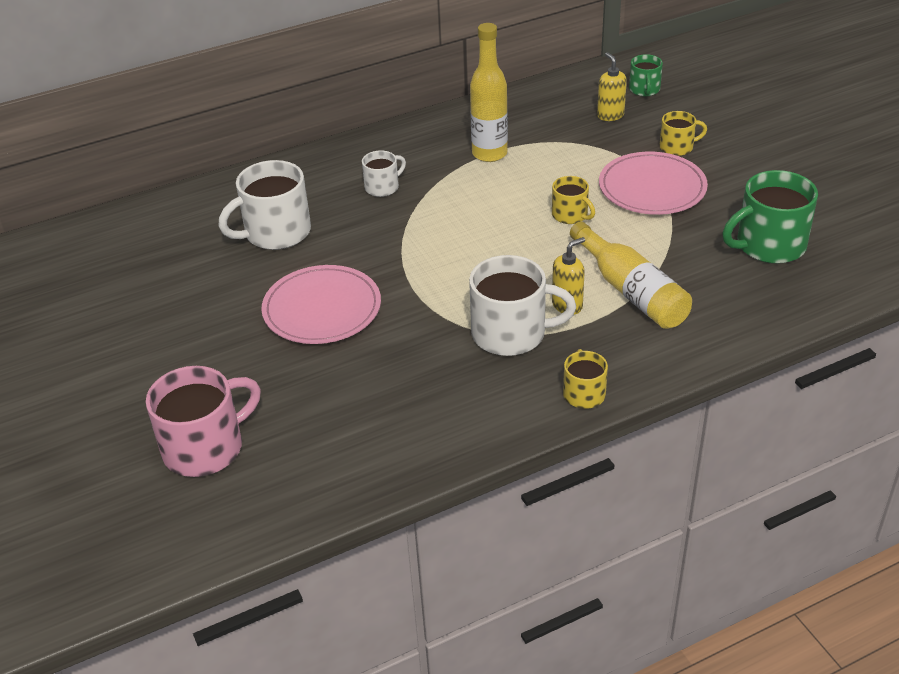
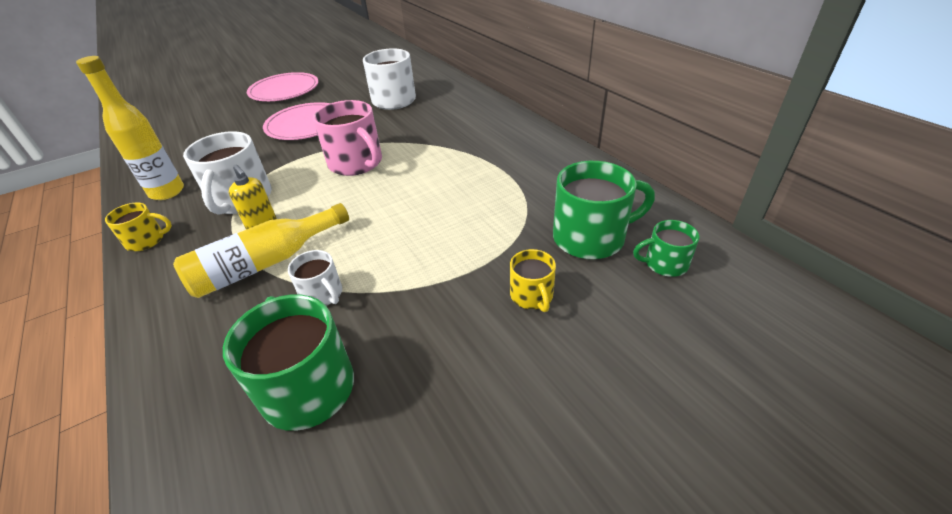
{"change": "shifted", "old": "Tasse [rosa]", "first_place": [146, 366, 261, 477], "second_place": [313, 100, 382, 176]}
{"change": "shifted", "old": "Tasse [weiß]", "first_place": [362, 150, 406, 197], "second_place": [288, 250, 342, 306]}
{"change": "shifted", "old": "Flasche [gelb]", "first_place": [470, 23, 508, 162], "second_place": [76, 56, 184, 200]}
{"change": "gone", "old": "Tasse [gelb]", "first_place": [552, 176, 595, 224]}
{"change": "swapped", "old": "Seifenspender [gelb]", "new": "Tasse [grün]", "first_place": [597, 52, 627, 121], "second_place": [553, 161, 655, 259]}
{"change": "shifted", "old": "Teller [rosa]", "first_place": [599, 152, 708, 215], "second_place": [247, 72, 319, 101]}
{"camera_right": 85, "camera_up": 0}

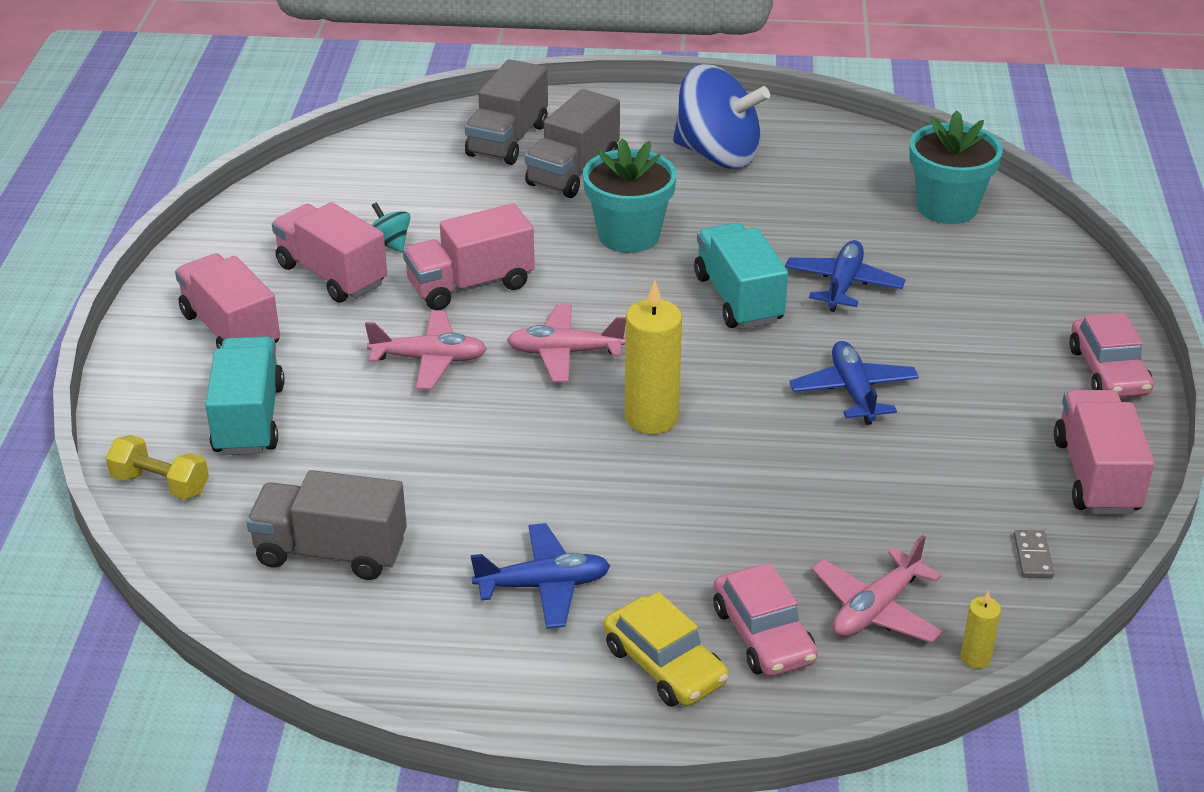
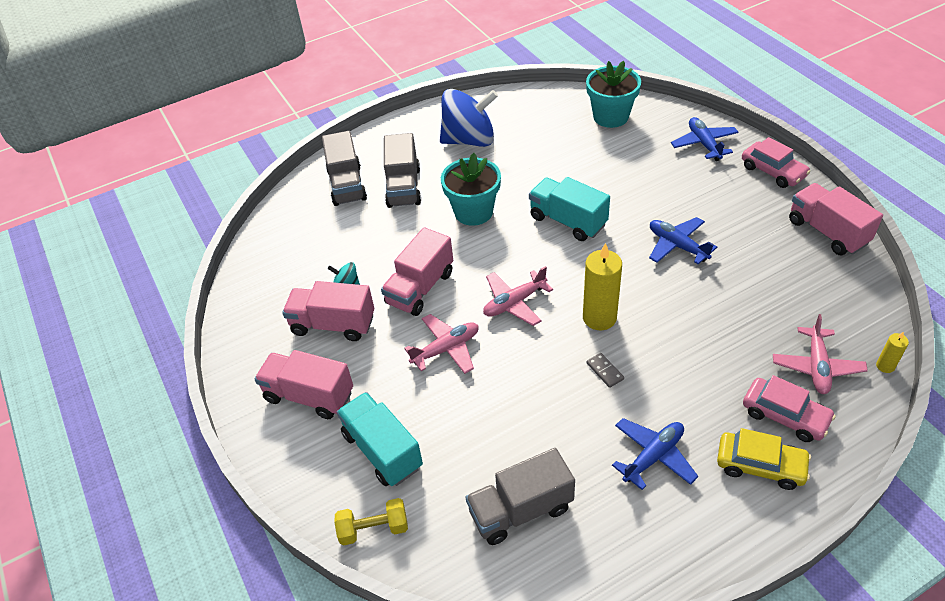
{"change": "shifted", "old": "Flugzeug [blau]", "first_place": [785, 240, 905, 312], "second_place": [671, 117, 739, 161]}
{"change": "shifted", "old": "Dominostein [grau]", "first_place": [1014, 530, 1054, 578], "second_place": [586, 353, 624, 388]}
{"camera_right": -30, "camera_up": 10}

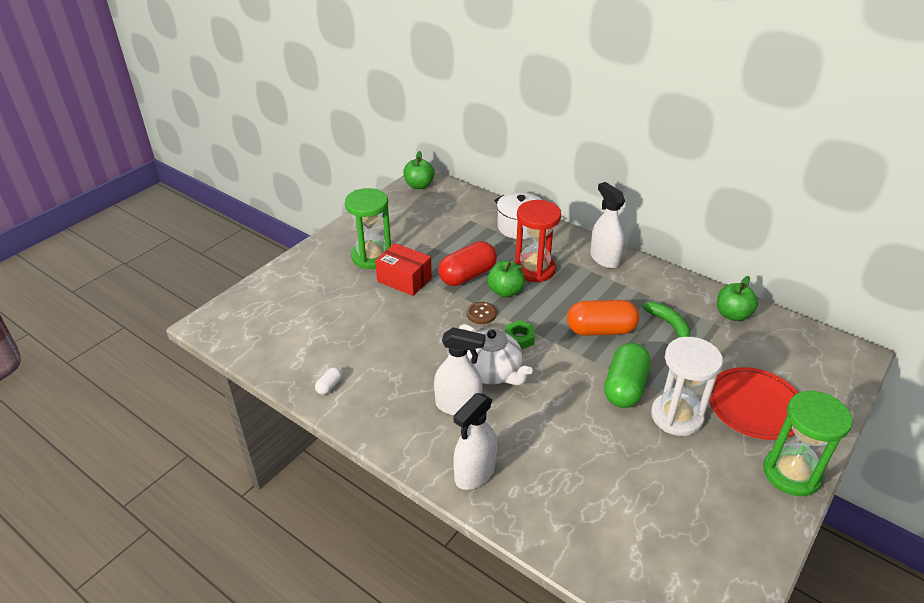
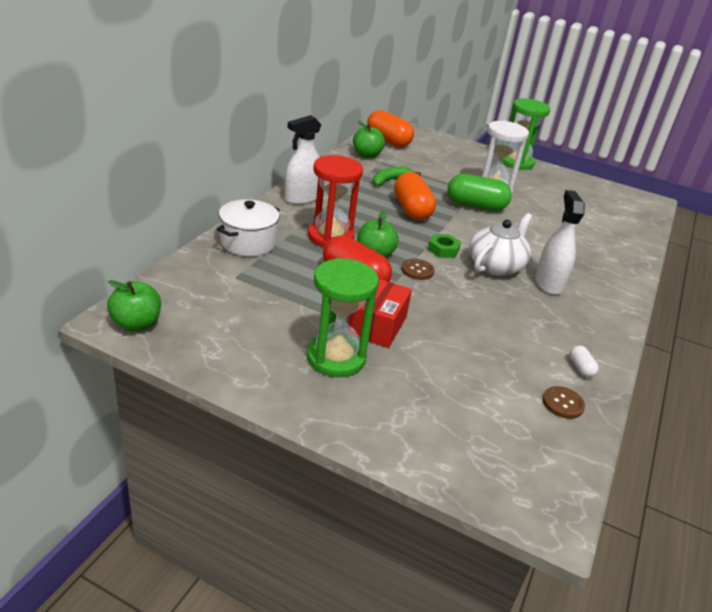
{"change": "rotated", "old": "Kapsel [weiß]", "first_place": [315, 367, 342, 395], "second_place": [570, 345, 599, 377], "degrees": 60}
{"change": "gone", "old": "Sprühflasche [weiß]", "first_place": [453, 393, 497, 490]}
{"change": "gone", "old": "Teller [rot]", "first_place": [709, 367, 799, 440]}
{"change": "new", "new": "Kapsel [orange]", "second_place": [367, 110, 414, 147]}
{"change": "new", "new": "Knopf [braun]", "second_place": [542, 386, 585, 419]}
{"camera_right": -105, "camera_up": -5}

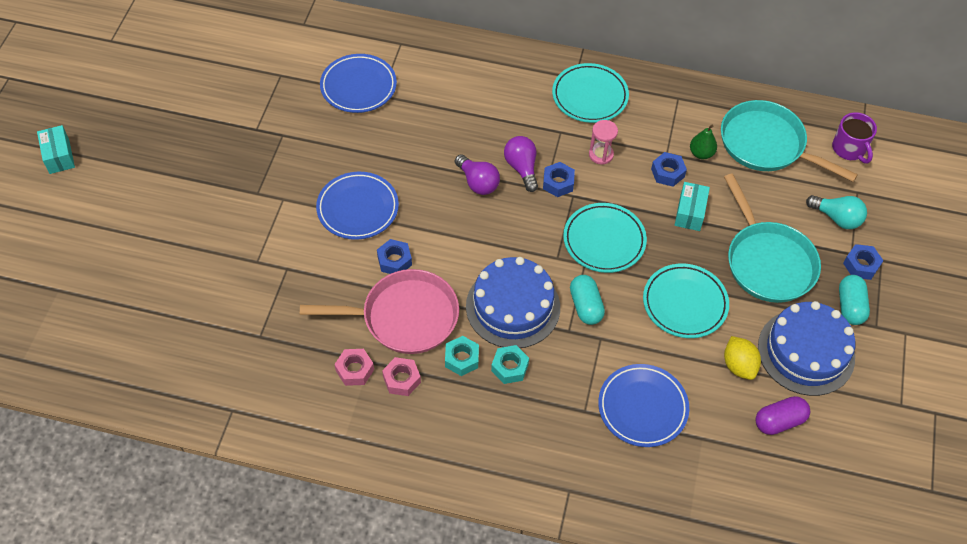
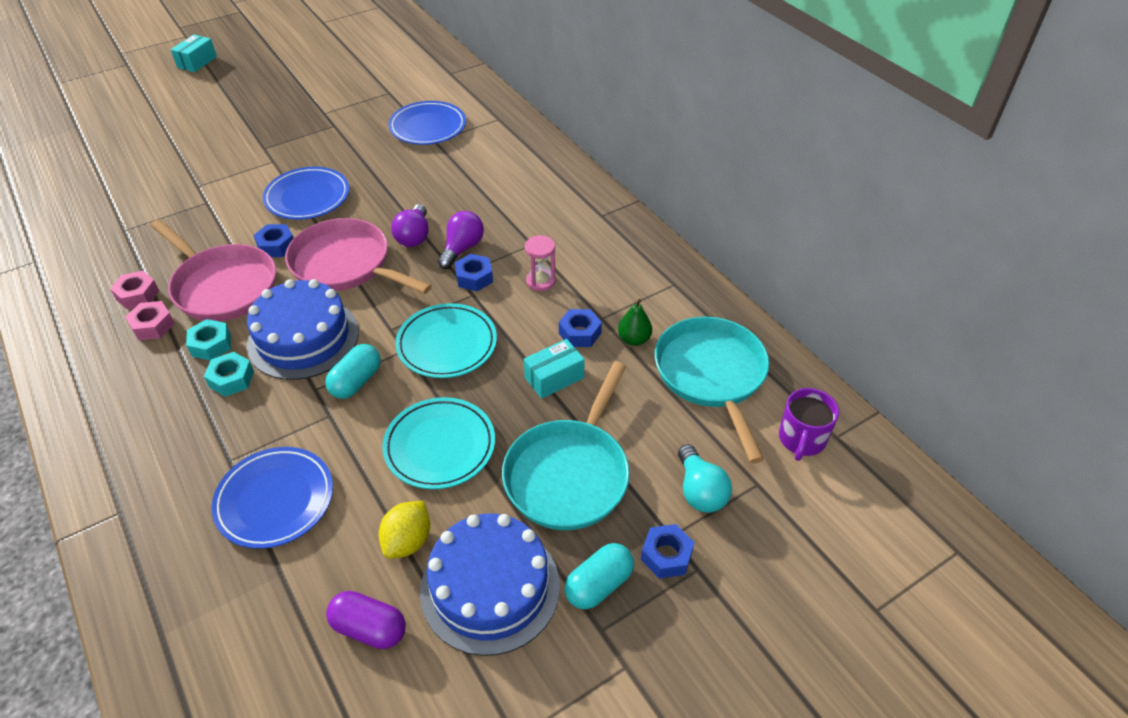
{"change": "gone", "old": "Teller [türkis]", "first_place": [552, 63, 629, 123]}
{"change": "new", "new": "Pfanne [rosa]", "second_place": [285, 218, 432, 294]}
{"camera_right": 45, "camera_up": -10}

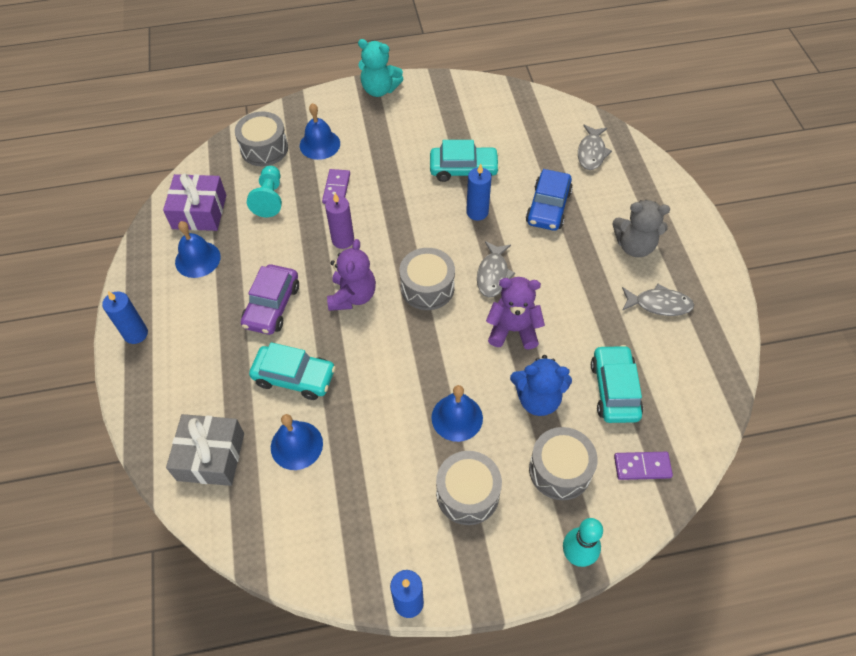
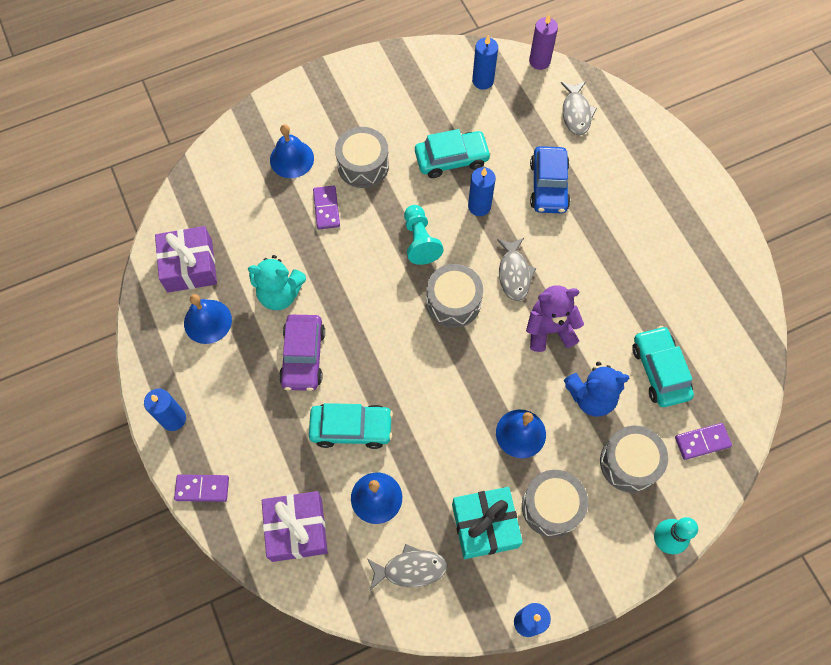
{"change": "repainted", "old": "Geschenk [grau]", "new": "Geschenk [lila]", "first_place": [166, 414, 244, 486], "second_place": [262, 491, 328, 562]}
{"change": "shifted", "old": "Trommel [grau]", "first_place": [235, 112, 288, 166], "second_place": [335, 127, 389, 188]}
{"change": "shifted", "old": "Bauer [türkis]", "first_place": [247, 166, 282, 217], "second_place": [404, 205, 444, 265]}
{"change": "shifted", "old": "Kerze [lila]", "first_place": [325, 193, 354, 249], "second_place": [529, 15, 558, 70]}
{"change": "gone", "old": "Teddybär [lila]", "first_place": [327, 239, 376, 311]}
{"change": "shifted", "old": "Teddybär [türkis]", "first_place": [358, 39, 403, 97], "second_place": [248, 255, 306, 310]}
{"change": "gone", "old": "Teddybär [grau]", "first_place": [612, 200, 670, 257]}
{"change": "shifted", "old": "Fisch [grau]", "first_place": [622, 283, 694, 316], "second_place": [367, 544, 448, 590]}
{"change": "new", "new": "Dominostein [lila]", "second_place": [174, 475, 229, 502]}
{"change": "new", "new": "Geschenk [türkis]", "second_place": [452, 487, 523, 559]}
{"change": "new", "new": "Kerze [blau]", "second_place": [472, 35, 498, 90]}
{"camera_right": -15, "camera_up": 10}

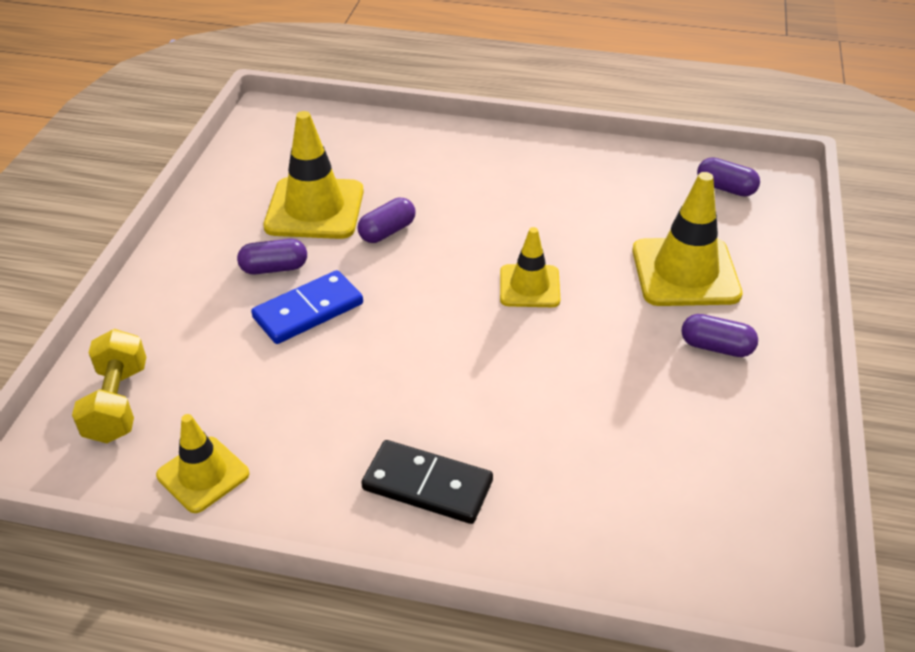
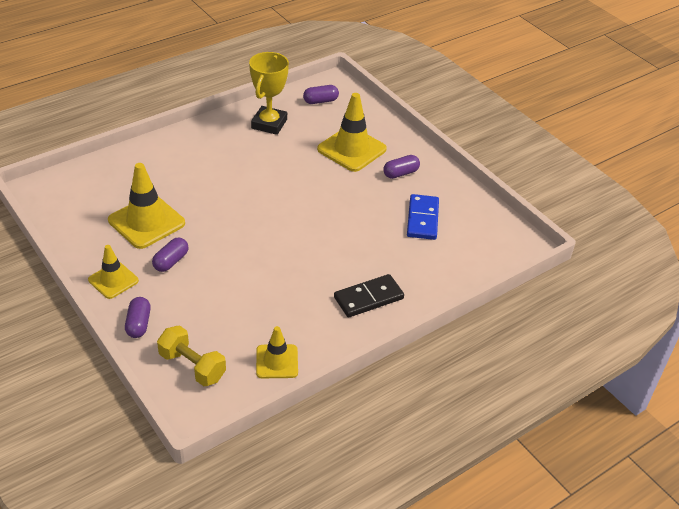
{"change": "shifted", "old": "Dominostein [blau]", "first_place": [251, 270, 363, 344], "second_place": [407, 194, 439, 240]}
{"change": "shifted", "old": "Kapsel [lila]", "first_place": [358, 197, 416, 243], "second_place": [125, 297, 151, 338]}
{"change": "shifted", "old": "Leitkegel [gelb]", "first_place": [500, 227, 560, 307], "second_place": [88, 245, 139, 299]}
{"change": "new", "new": "Pokal [gelb]", "second_place": [249, 52, 289, 135]}
{"camera_right": -50, "camera_up": 0}

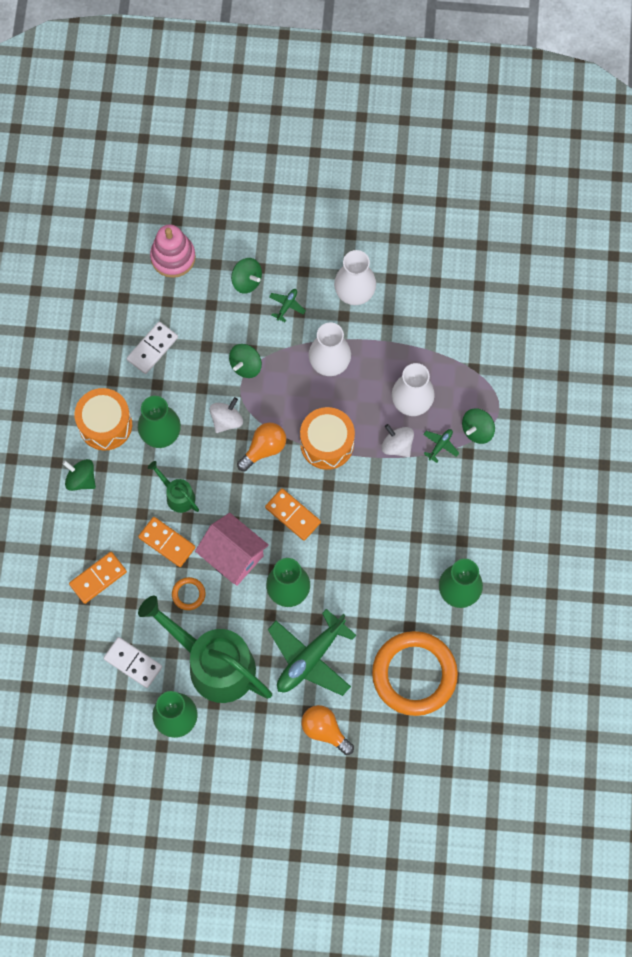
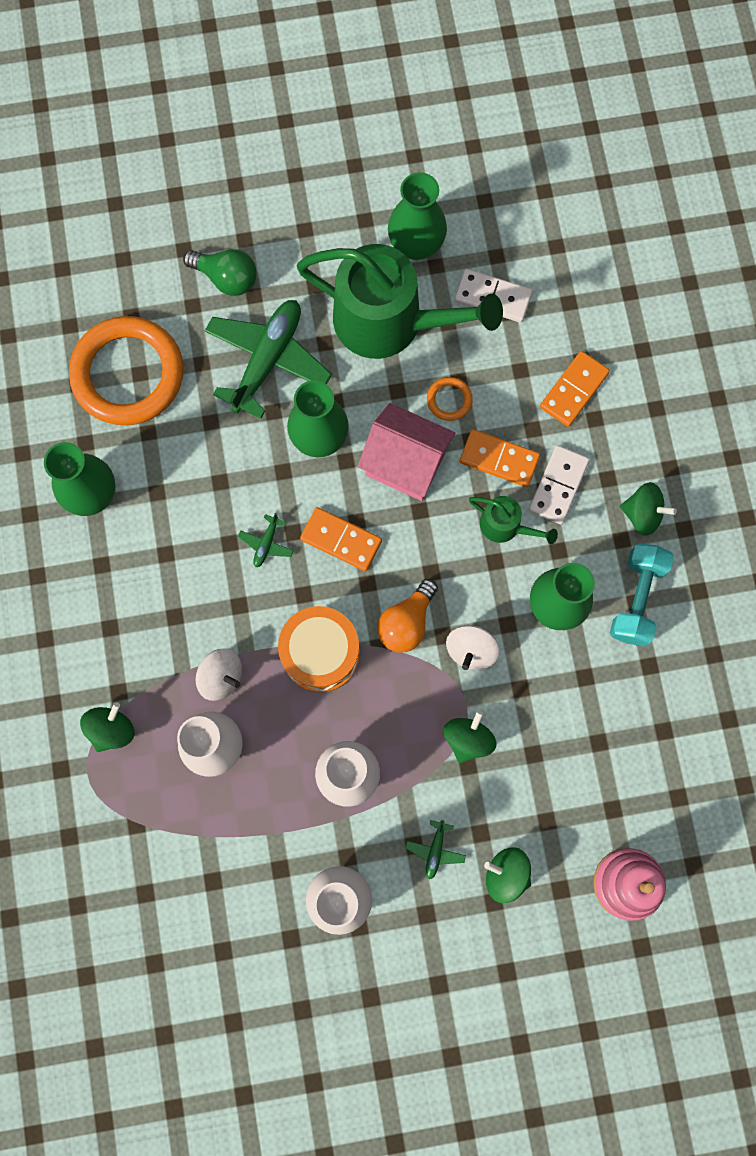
{"change": "swapped", "old": "Trommel [orange]", "new": "Hantel [türkis]", "first_place": [75, 388, 132, 451], "second_place": [610, 543, 674, 647]}
{"change": "shifted", "old": "Dominostein [weiß]", "first_place": [127, 321, 178, 374], "second_place": [529, 445, 590, 524]}
{"change": "repainted", "old": "Glühbirne [orange]", "new": "Glühbirne [grün]", "first_place": [301, 705, 354, 755], "second_place": [183, 249, 257, 296]}
{"change": "shifted", "old": "Flugzeug [grün]", "first_place": [423, 429, 459, 463], "second_place": [238, 513, 294, 567]}
{"camera_right": 165, "camera_up": 5}

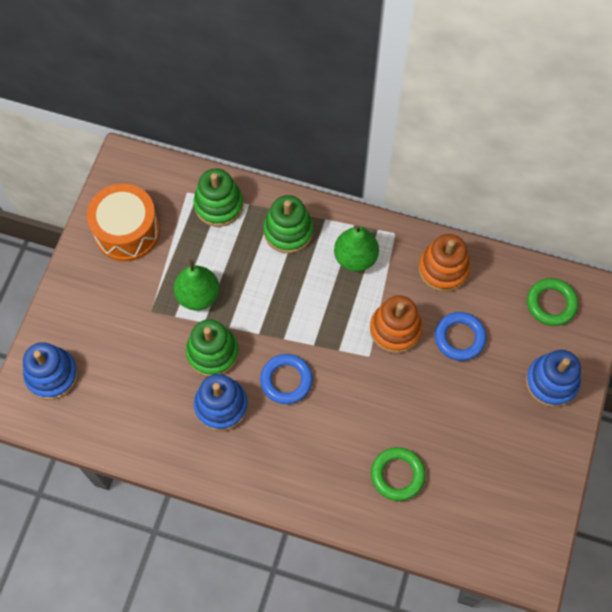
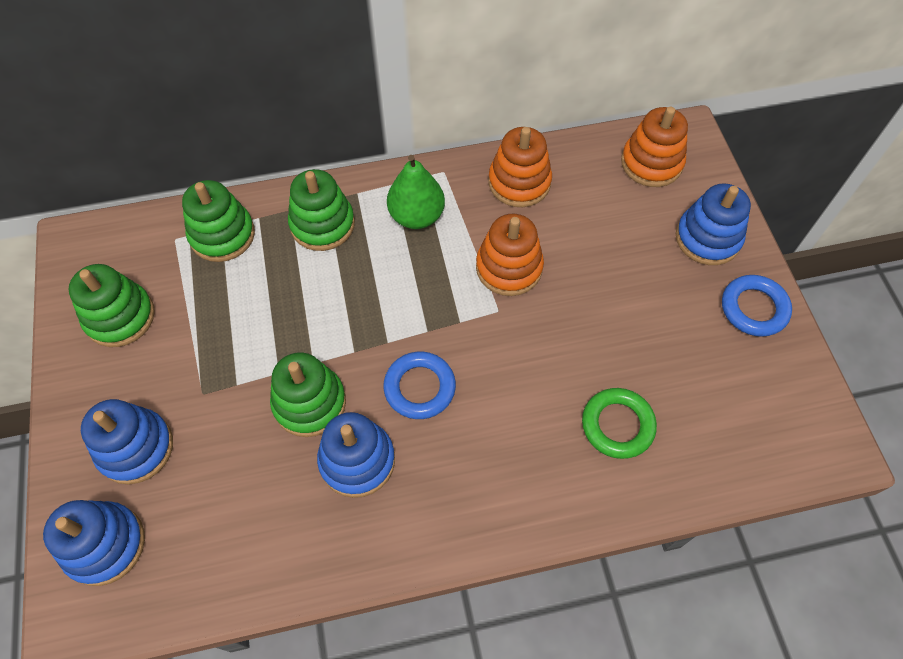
{"change": "swapped", "old": "Trommel [orange]", "new": "Stapelspielzeug [grün]", "first_place": [87, 184, 160, 261], "second_place": [69, 264, 155, 347]}
{"change": "gone", "old": "Birne [grün]", "first_place": [174, 259, 220, 310]}
{"change": "shifted", "old": "Ring [blau]", "first_place": [435, 312, 487, 361], "second_place": [722, 275, 792, 337]}
{"change": "swapped", "old": "Ring [grün]", "new": "Stapelspielzeug [orange]", "first_place": [527, 278, 578, 326], "second_place": [621, 107, 688, 187]}
{"change": "new", "new": "Stapelspielzeug [blau]", "second_place": [81, 399, 173, 484]}
{"camera_right": -30, "camera_up": -5}

